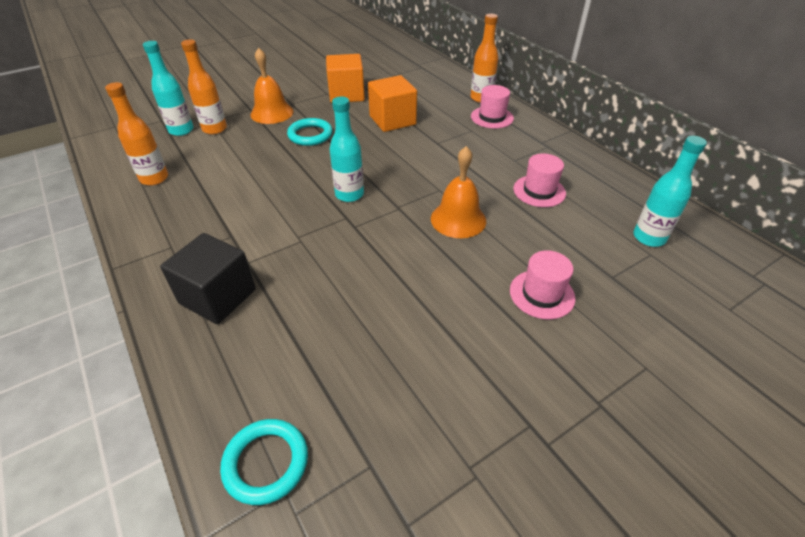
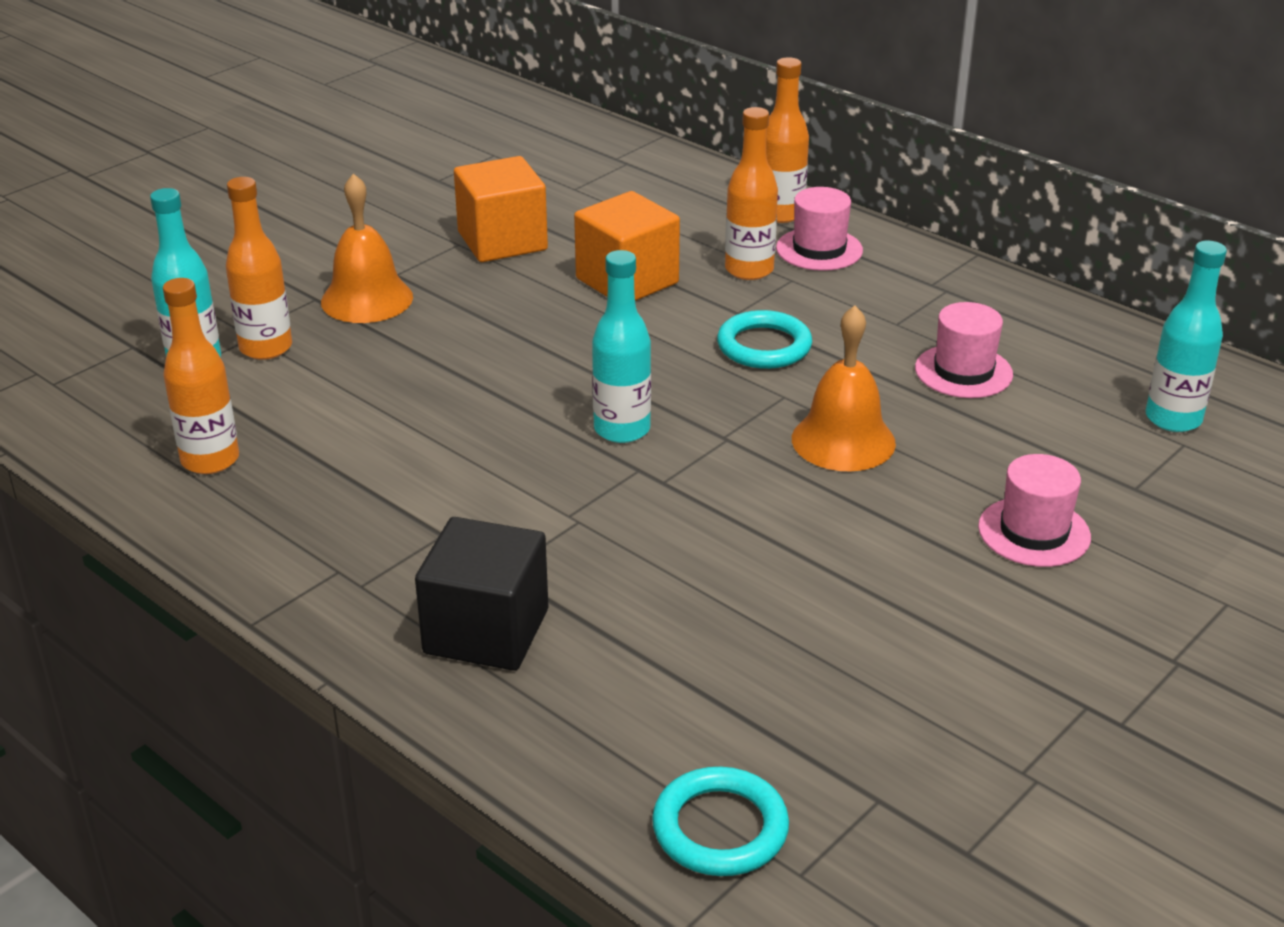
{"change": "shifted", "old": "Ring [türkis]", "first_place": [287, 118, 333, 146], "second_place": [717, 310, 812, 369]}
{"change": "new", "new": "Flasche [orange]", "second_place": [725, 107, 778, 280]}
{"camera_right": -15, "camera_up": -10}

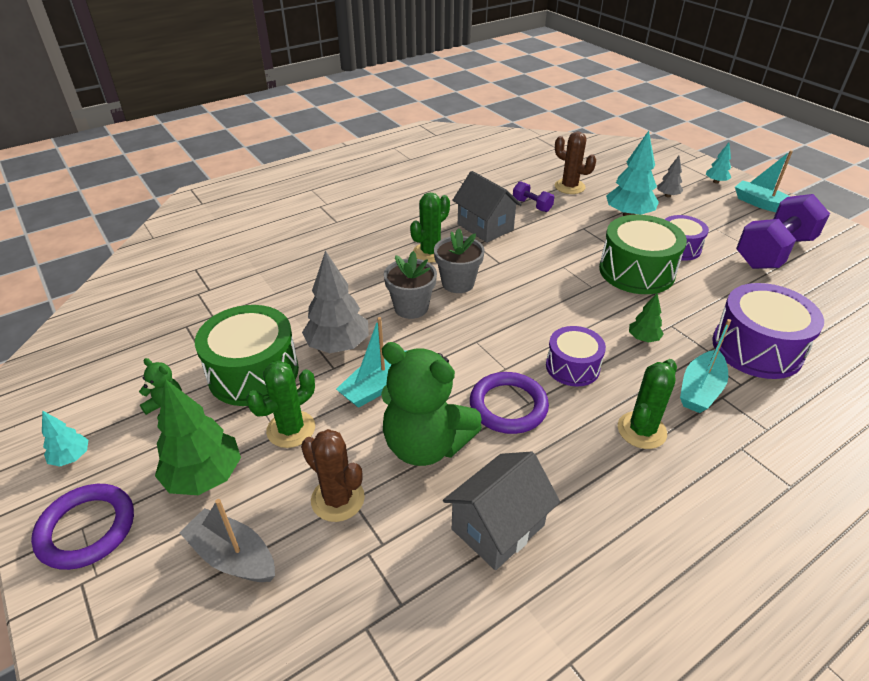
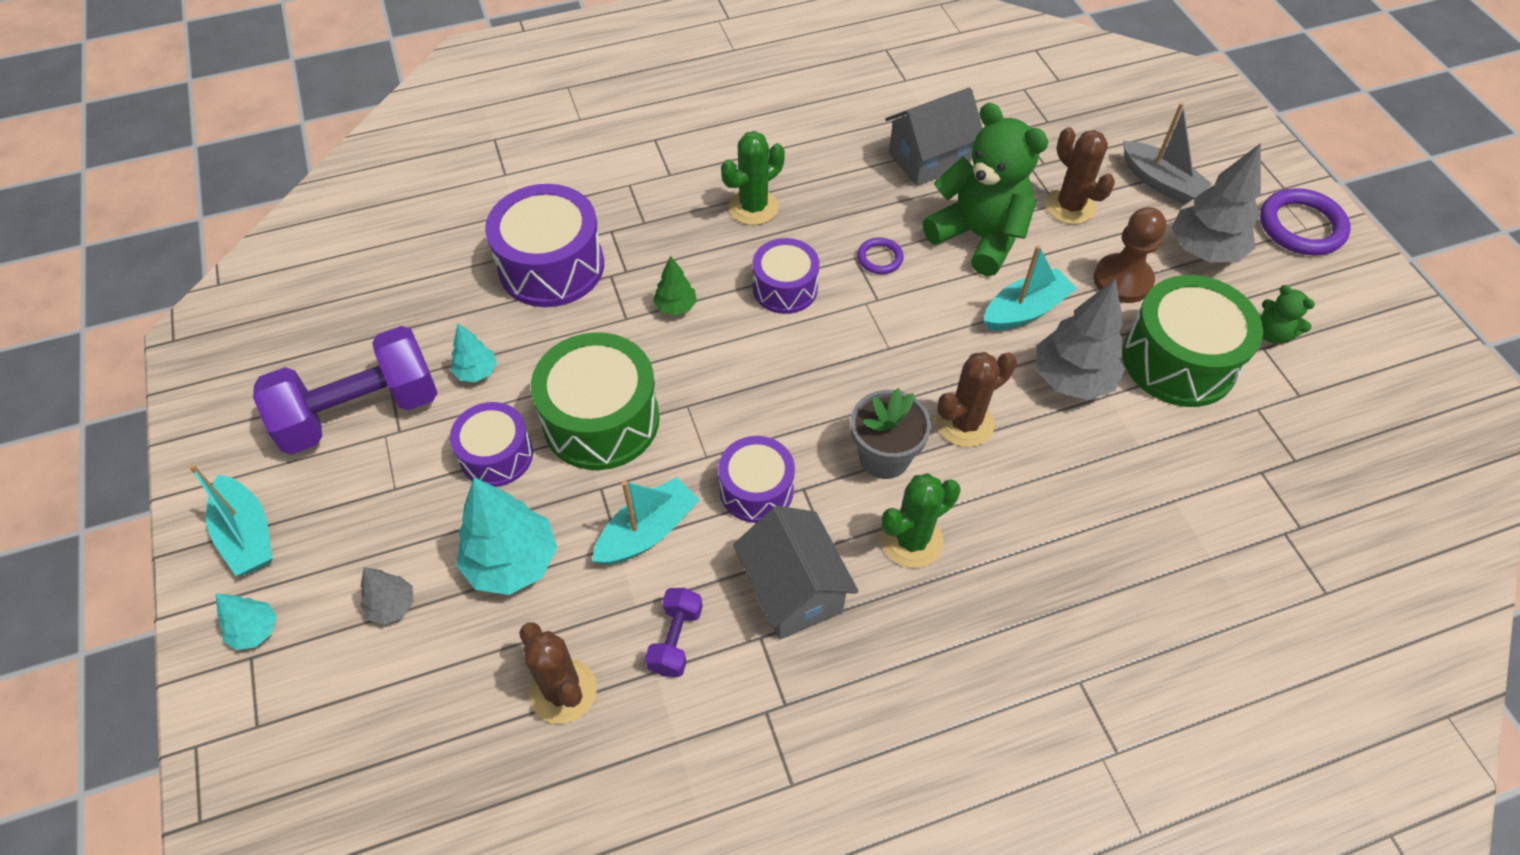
{"change": "shifted", "old": "Baum [türkis]", "first_place": [42, 410, 88, 467], "second_place": [451, 323, 497, 382]}
{"change": "repainted", "old": "Baum [grün]", "new": "Baum [grau]", "first_place": [155, 379, 241, 495], "second_place": [1172, 143, 1261, 262]}
{"change": "swapped", "old": "Kaktus [grün]", "new": "Bauer [braun]", "first_place": [246, 361, 315, 448], "second_place": [1094, 207, 1166, 303]}
{"change": "swapped", "old": "Blumentopf [grau]", "new": "Kaktus [braun]", "first_place": [384, 251, 437, 319], "second_place": [937, 352, 1017, 447]}
{"change": "scaled", "old": "Ring [lila]", "first_place": [470, 372, 549, 434], "second_place": [857, 237, 904, 274], "factor": 0.53}
{"change": "rotated", "old": "Hantel [lila]", "first_place": [513, 181, 554, 212], "second_place": [645, 588, 703, 677], "degrees": 45}
{"change": "shifted", "old": "Boot [türkis]", "first_place": [680, 319, 731, 413], "second_place": [592, 477, 699, 565]}
{"change": "new", "new": "Trommel [lila]", "second_place": [718, 436, 795, 523]}
{"camera_right": -165, "camera_up": 15}

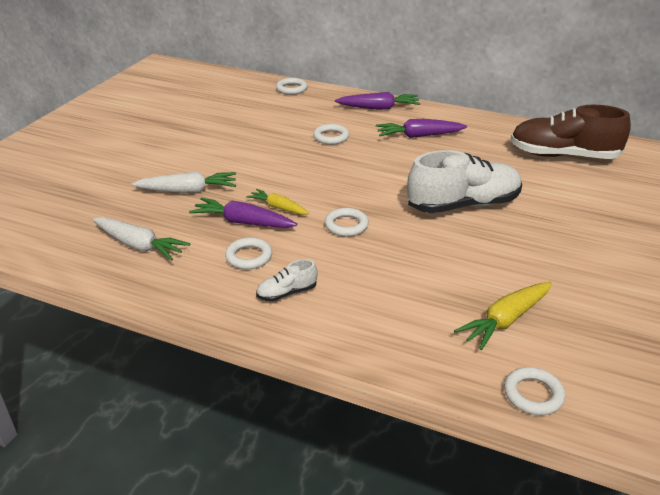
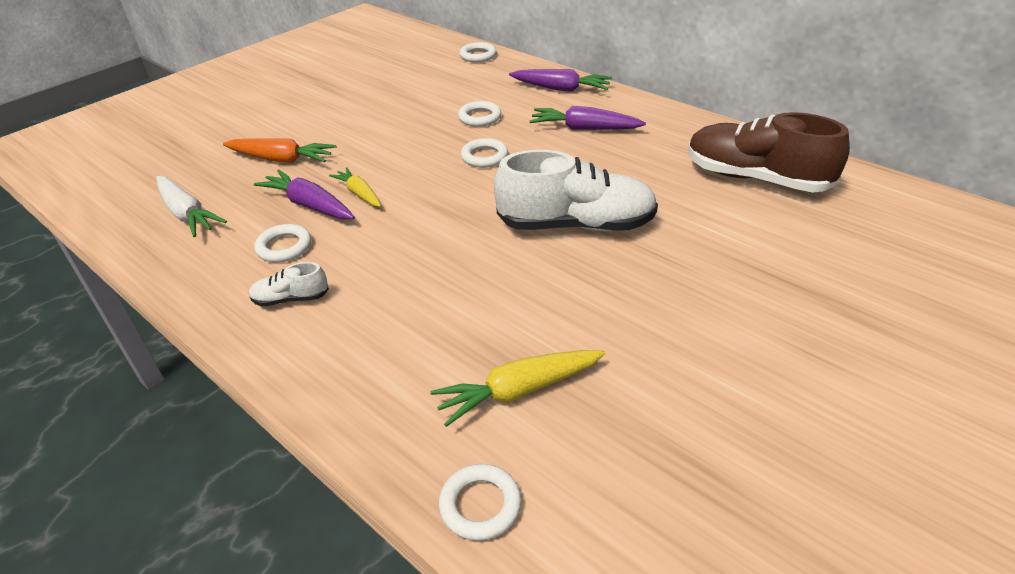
{"change": "repainted", "old": "Karotte [weiß]", "new": "Karotte [orange]", "first_place": [131, 171, 236, 193], "second_place": [223, 138, 336, 163]}
{"change": "shifted", "old": "Ring [weiß]", "first_place": [325, 208, 369, 237], "second_place": [461, 138, 508, 168]}
{"camera_right": 20, "camera_up": 5}

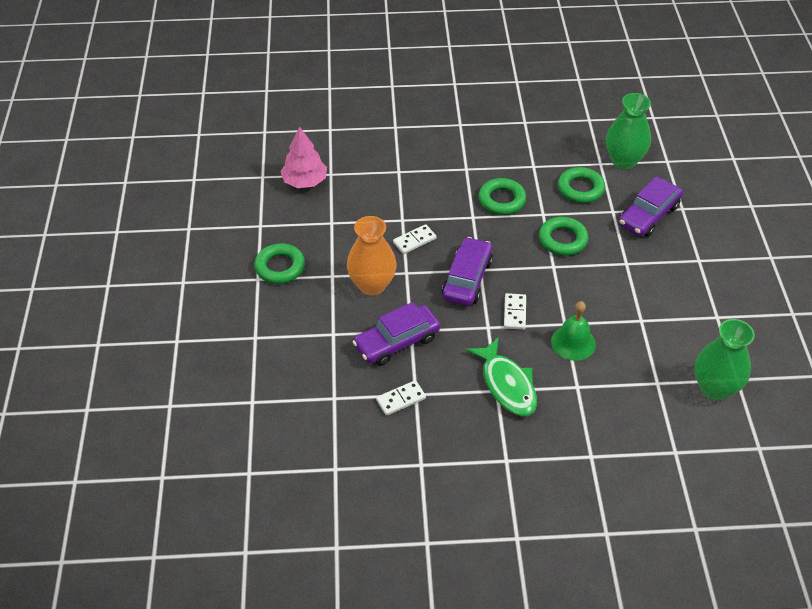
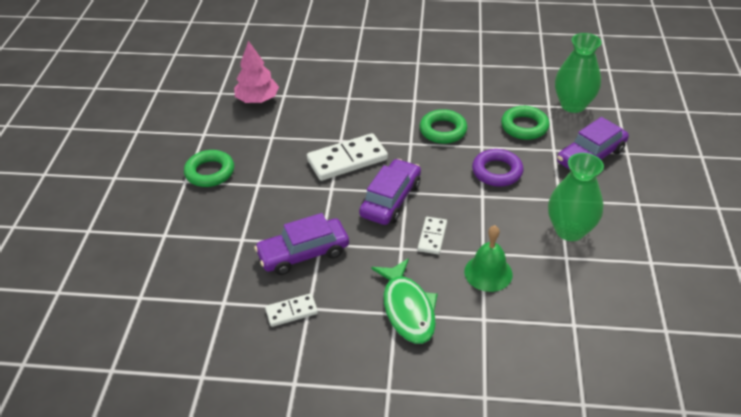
{"change": "gone", "old": "Vase [orange]", "first_place": [347, 216, 397, 296]}
{"change": "scaled", "old": "Dominostein [weiß]", "first_place": [393, 224, 437, 254], "second_place": [307, 133, 388, 181], "factor": 1.84}
{"change": "repainted", "old": "Ring [grün]", "new": "Ring [lila]", "first_place": [539, 217, 589, 256], "second_place": [472, 149, 523, 187]}
{"change": "shifted", "old": "Vase [grün]", "first_place": [695, 319, 755, 400], "second_place": [548, 153, 604, 241]}
{"camera_right": 10, "camera_up": -5}

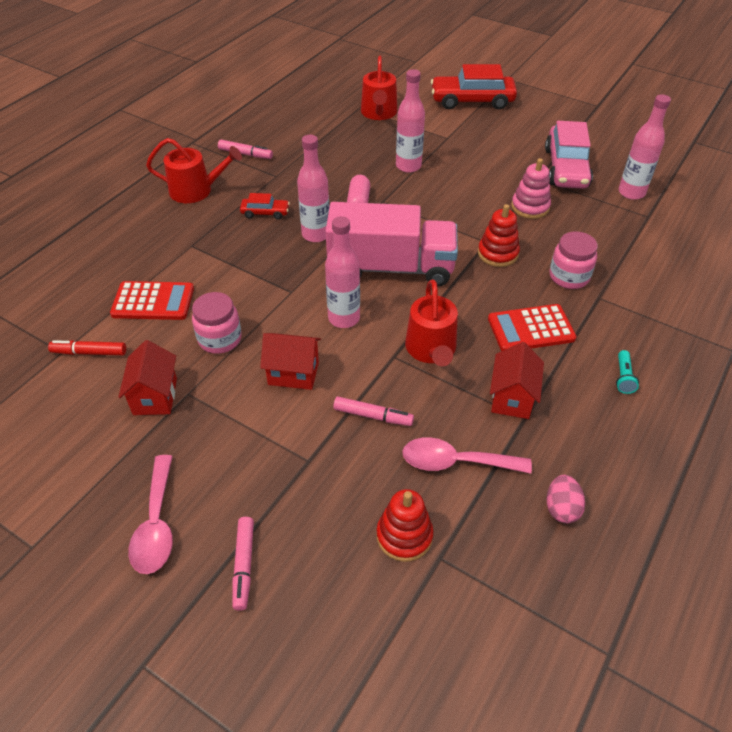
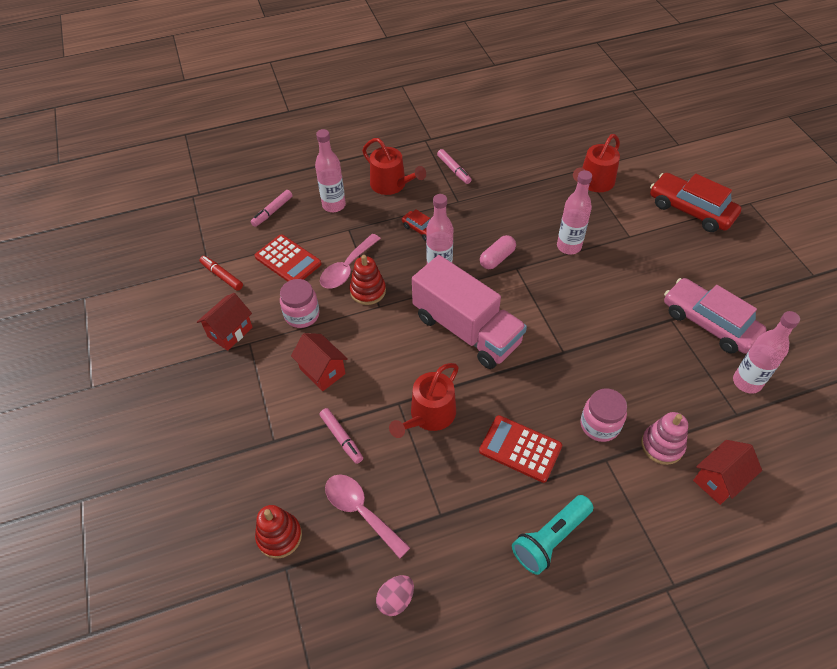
{"change": "shifted", "old": "Löffel [rosa]", "first_place": [128, 455, 173, 574], "second_place": [320, 234, 381, 289]}
{"change": "shifted", "old": "Filzstift [rosa]", "first_place": [232, 517, 254, 611], "second_place": [250, 190, 293, 227]}
{"change": "shifted", "old": "Flasche [rosa]", "first_place": [325, 216, 360, 328], "second_place": [315, 129, 346, 212]}
{"change": "shifted", "old": "Stapelspielzeug [rot]", "first_place": [478, 204, 520, 267], "second_place": [349, 255, 386, 305]}
{"change": "shifted", "old": "Haus [rot]", "first_place": [490, 342, 544, 419], "second_place": [693, 440, 762, 505]}
{"change": "shifted", "old": "Stapelspielzeug [rosa]", "first_place": [511, 158, 551, 219], "second_place": [641, 412, 688, 465]}
{"change": "rotated", "old": "Auto [rosa]", "first_place": [545, 121, 593, 189], "second_place": [664, 278, 766, 354], "degrees": 90}
{"change": "scaled", "old": "Taschenlampe [türkis]", "first_place": [616, 350, 639, 394], "second_place": [512, 495, 593, 575], "factor": 1.96}
{"camera_right": 40, "camera_up": 5}

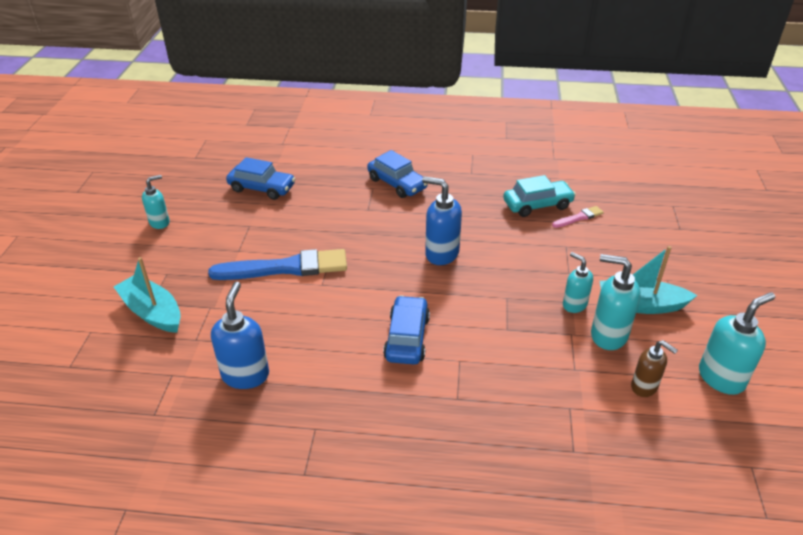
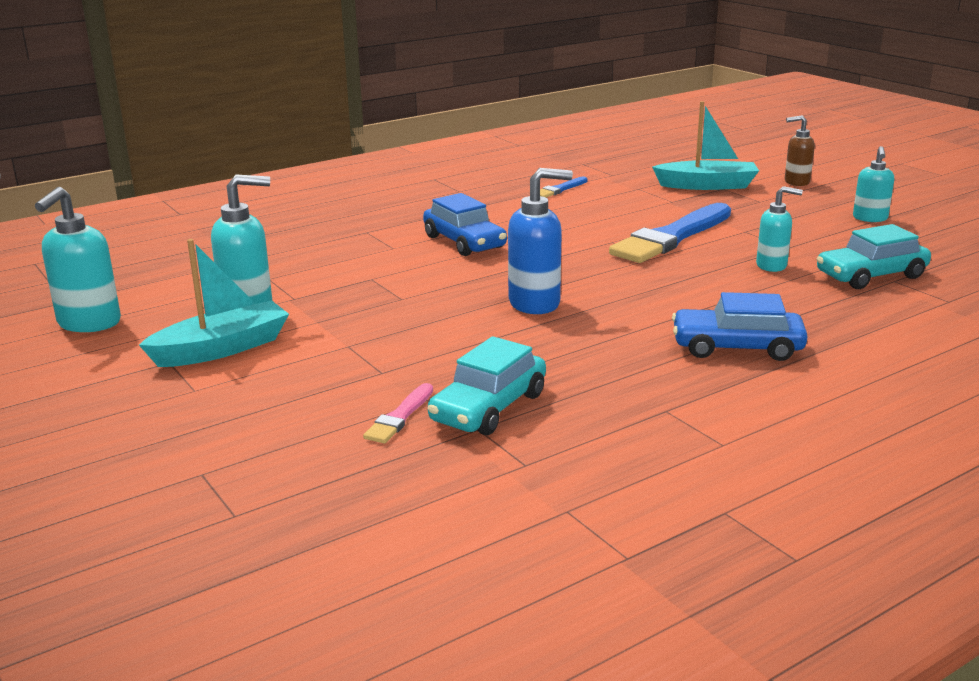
{"change": "swapped", "old": "Seifenspender [blau]", "new": "Pinsel [blau]", "first_place": [211, 282, 269, 389], "second_place": [540, 177, 588, 198]}
{"change": "repainted", "old": "Auto [blau]", "new": "Auto [türkis]", "first_place": [226, 157, 295, 200], "second_place": [817, 224, 931, 289]}
{"change": "shifted", "old": "Seifenspender [türkis]", "first_place": [563, 252, 593, 313], "second_place": [756, 186, 803, 272]}
{"change": "shifted", "old": "Seifenspender [braun]", "first_place": [631, 340, 678, 397], "second_place": [785, 115, 815, 186]}
{"camera_right": 140, "camera_up": -15}

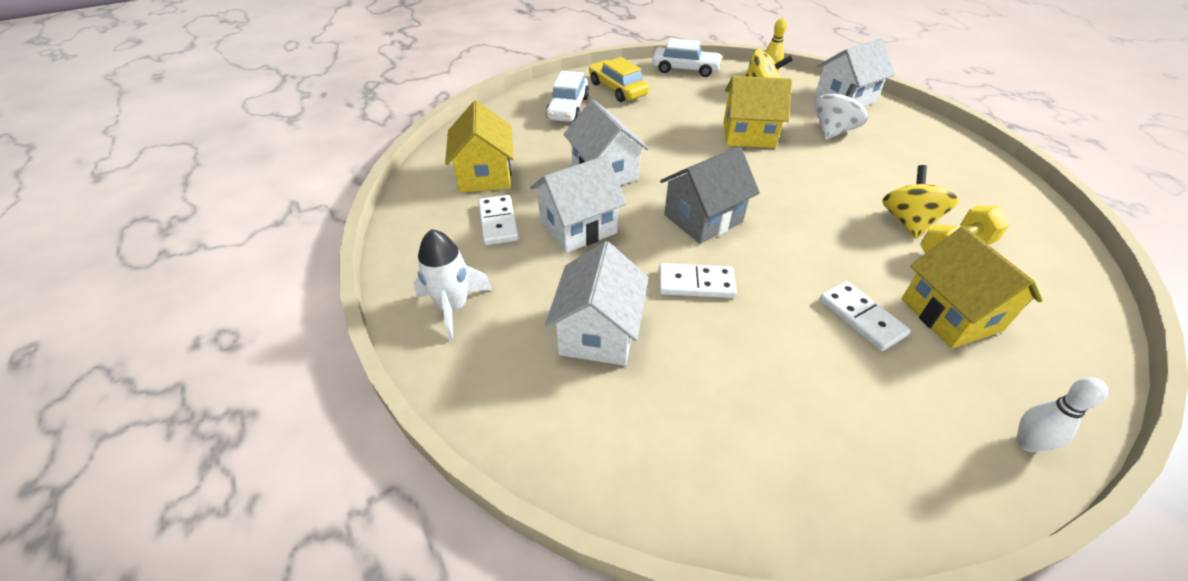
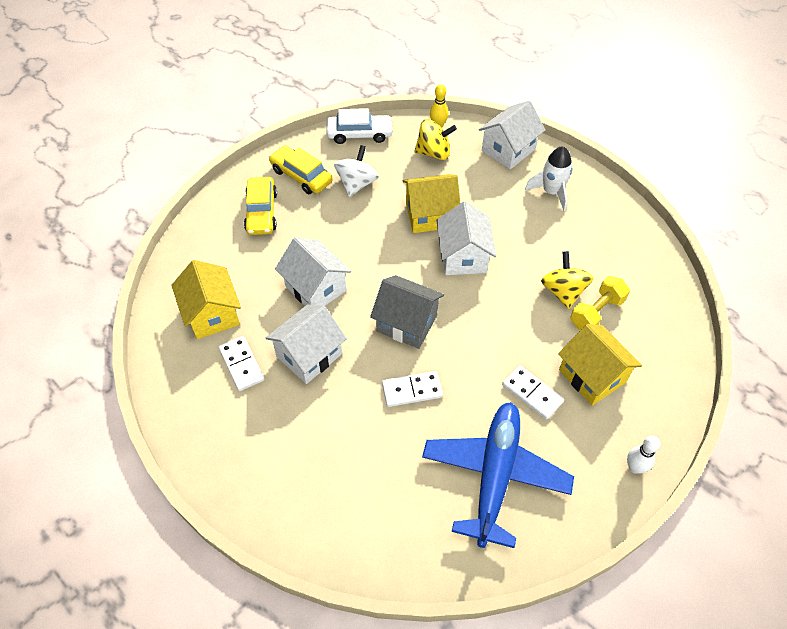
{"change": "shifted", "old": "Rakete [weiß]", "first_place": [414, 229, 492, 342], "second_place": [525, 146, 573, 211]}
{"change": "shifted", "old": "Haus [weiß]", "first_place": [545, 241, 648, 366], "second_place": [436, 201, 496, 275]}
{"change": "repainted", "old": "Auto [weiß]", "new": "Auto [gelb]", "first_place": [546, 71, 589, 122], "second_place": [244, 177, 277, 235]}
{"change": "rotated", "old": "Haus [grau]", "first_place": [660, 146, 760, 244], "second_place": [370, 275, 444, 349], "degrees": 75}
{"change": "shifted", "old": "Kreisel [weiß]", "first_place": [814, 84, 868, 140], "second_place": [334, 145, 379, 197]}
{"change": "new", "new": "Flugzeug [blau]", "second_place": [422, 402, 574, 548]}
{"camera_right": -15, "camera_up": 10}

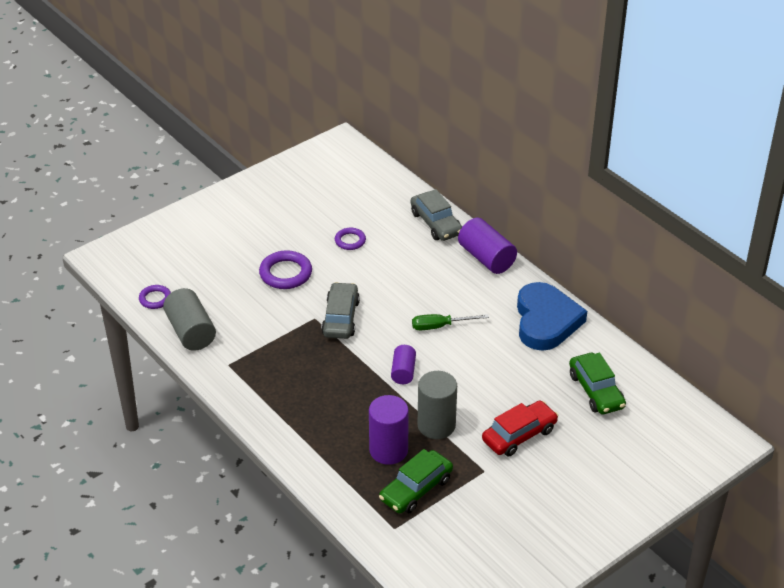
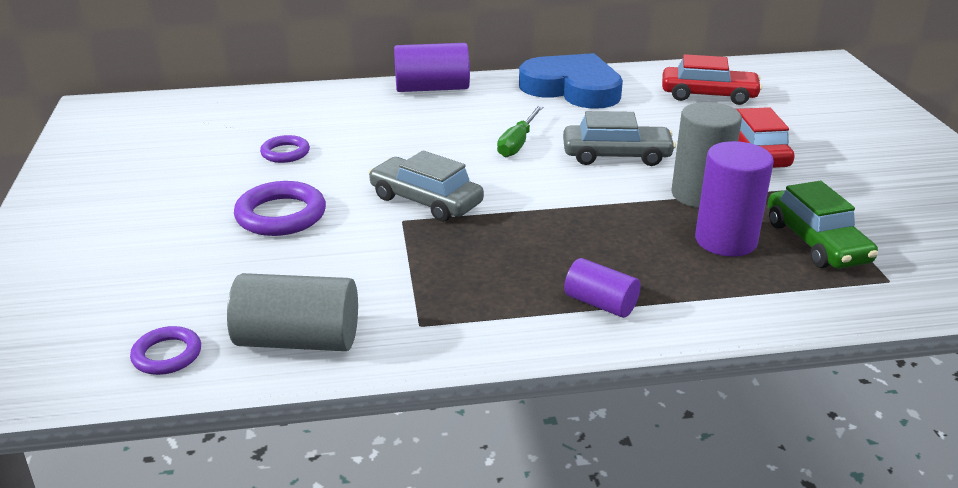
{"change": "shifted", "old": "Vollzylinder [lila]", "first_place": [391, 345, 416, 384], "second_place": [564, 258, 640, 318]}
{"change": "shifted", "old": "Auto [grau]", "first_place": [410, 189, 462, 241], "second_place": [563, 111, 676, 166]}
{"change": "repainted", "old": "Auto [grün]", "new": "Auto [rot]", "first_place": [569, 353, 626, 414], "second_place": [662, 54, 762, 105]}
{"camera_right": -60, "camera_up": -10}

